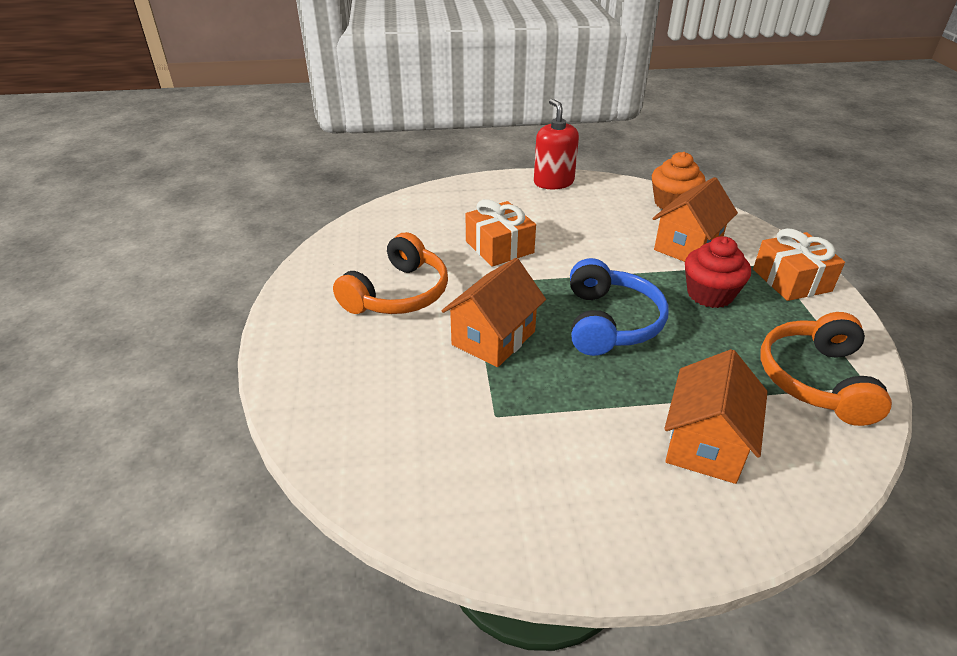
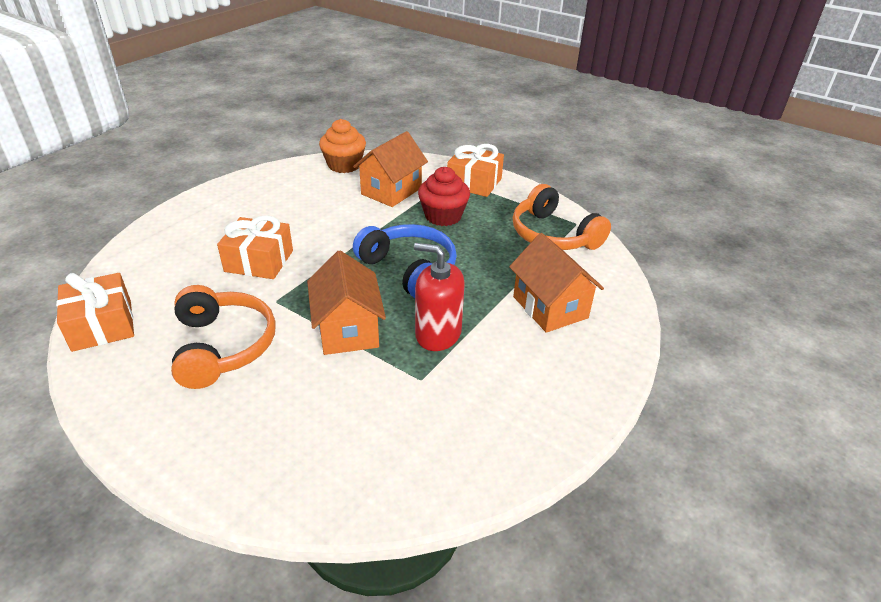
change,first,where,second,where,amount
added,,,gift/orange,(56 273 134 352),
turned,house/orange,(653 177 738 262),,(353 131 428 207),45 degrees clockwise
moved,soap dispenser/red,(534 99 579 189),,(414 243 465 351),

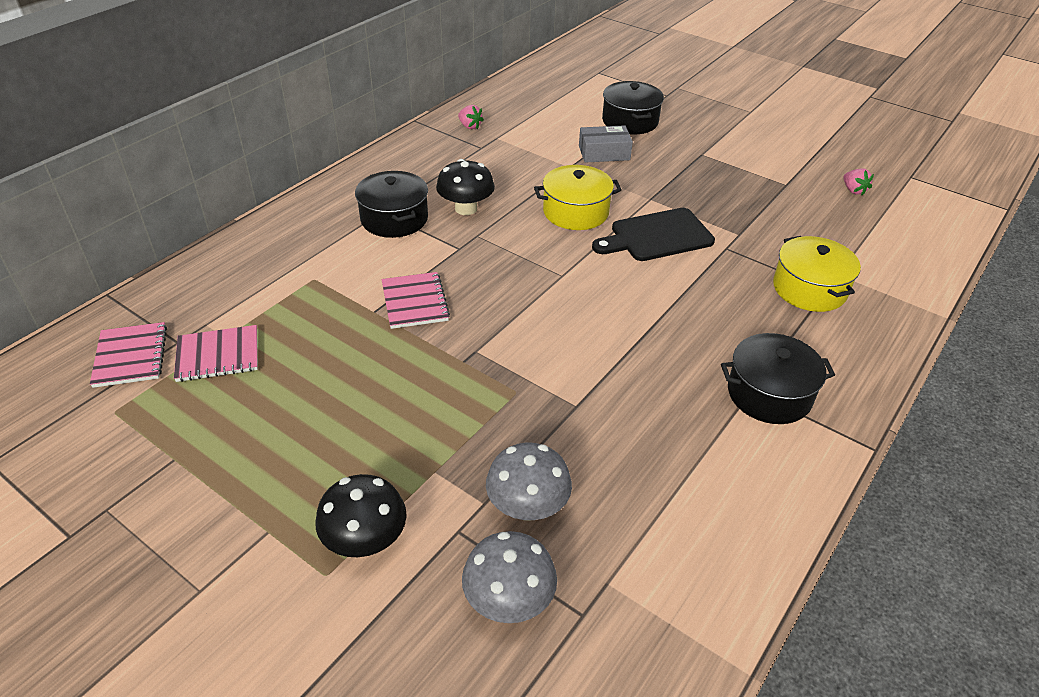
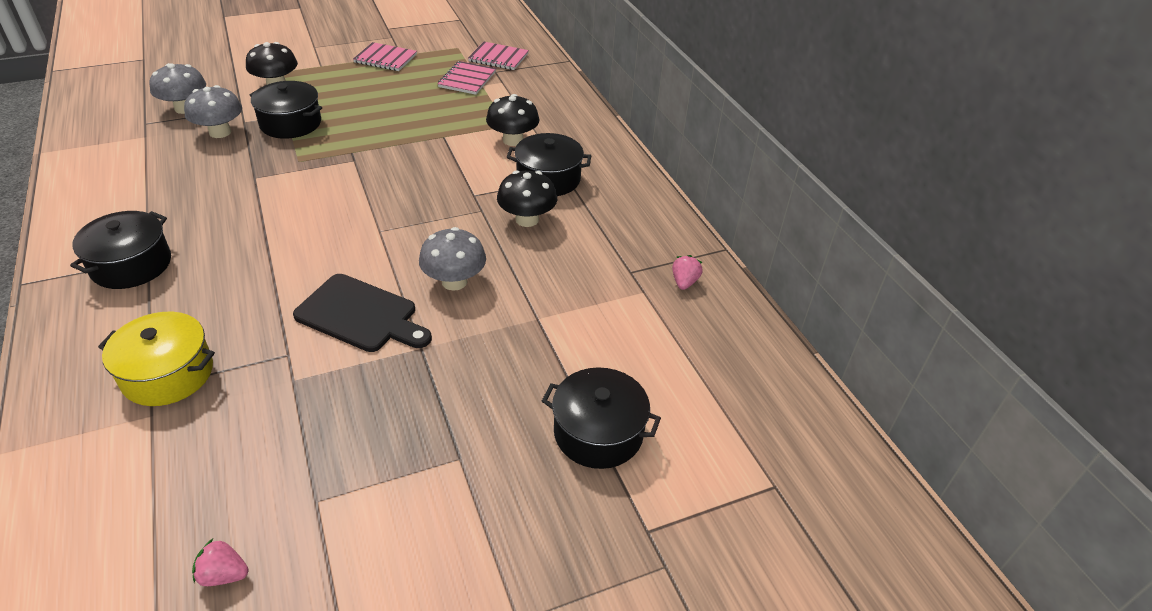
change,first,where,second,where,amount
added,,,pot/black,(250 81 322 139),
turned,cutting board/black,(592 208 715 261),,(293 274 432 352),105 degrees clockwise
moved,notebook/pink,(382 272 450 329),,(353 42 417 71),
replaced,pot/yellow,(534 165 622 230),mushroom/grey,(419 227 486 291),
added,,,mushroom/black,(486 94 539 146),
turned,strawberry/pink,(458 105 484 129),,(672 255 703 290),120 degrees clockwise
removed,box/grey,(579 125 633 163),,,

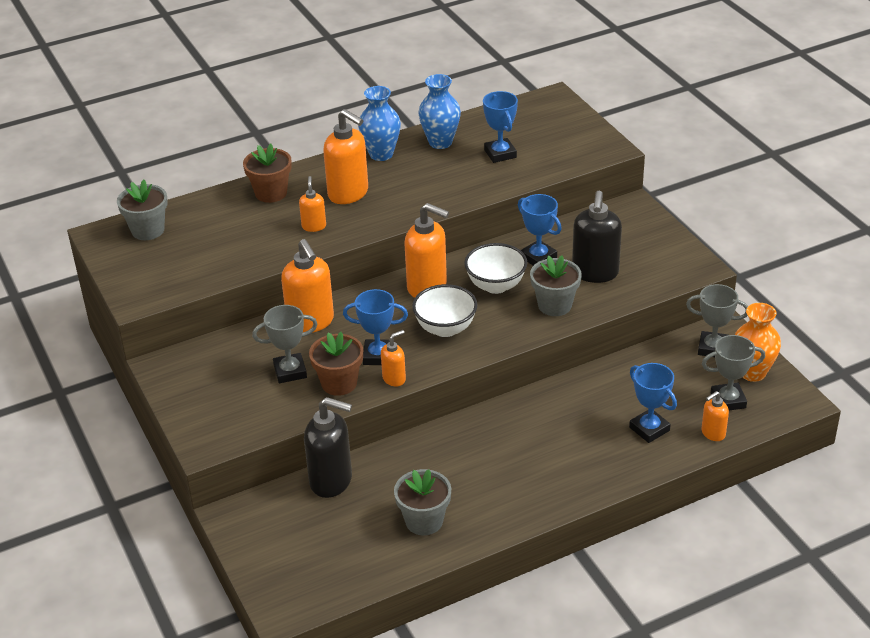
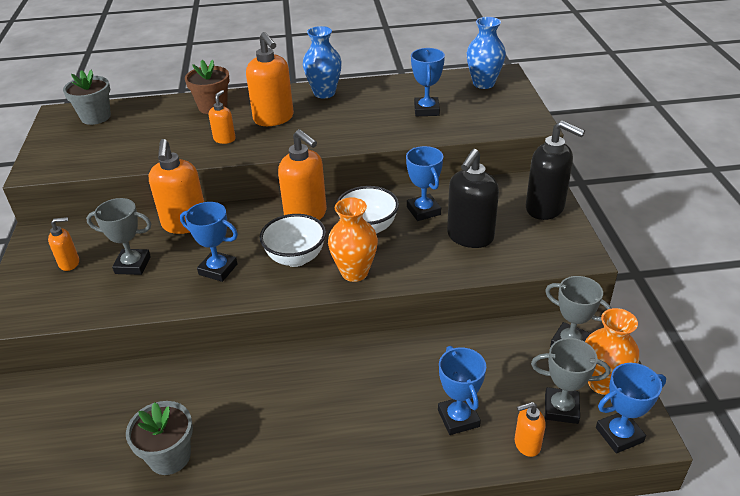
change,first,where,second,where,amount
moved,soap dispenser/orange,(381 330 406 387),,(48 217 79 271),
added,,,vase/orange,(328 198 378 282),
moved,vase/blue,(418 74 461 149),,(467 17 506 89),
moved,soap dispenser/black,(304 397 352 498),,(526 120 585 220),
added,,,trophy/blue,(596 363 666 453),
removed,flower pot/brown,(309 332 363 396),,,
removed,flower pot/grey,(530 255 582 316),,,

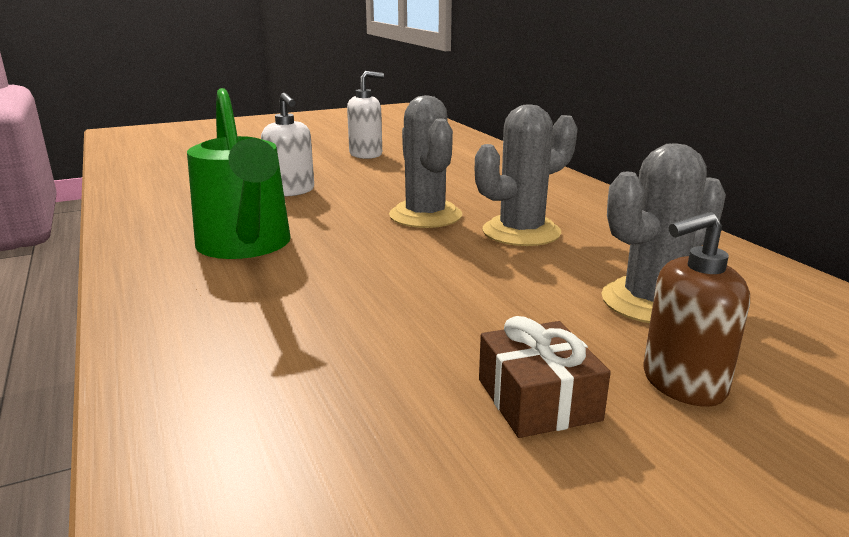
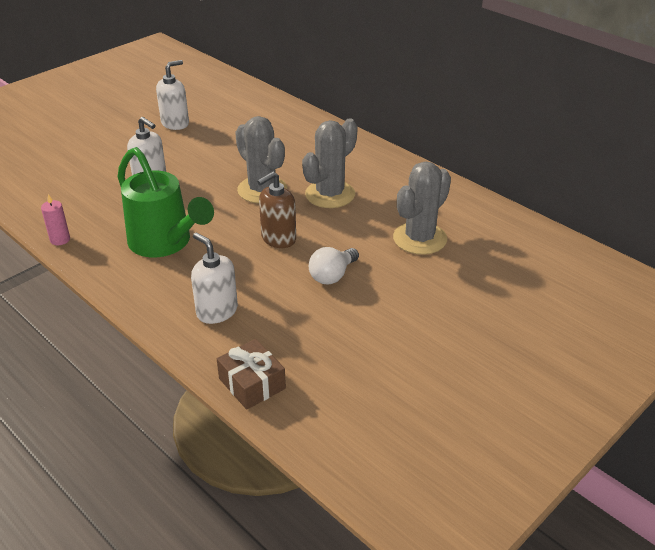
change,first,where,second,where,amount
added,,,candle/pink,(41 194 70 245),
added,,,soap dispenser/white,(191 233 238 324),
moved,gift/brown,(479 316 611 438),,(217 339 286 410),
moved,soap dispenser/brown,(643 212 750 407),,(257 171 296 248),
added,,,light bulb/white,(309 247 359 284),

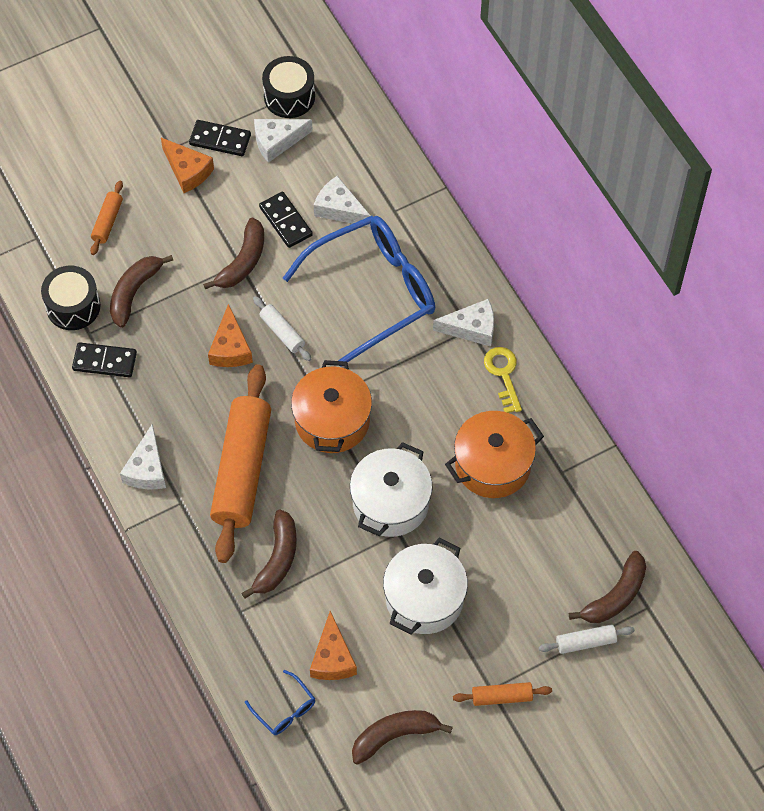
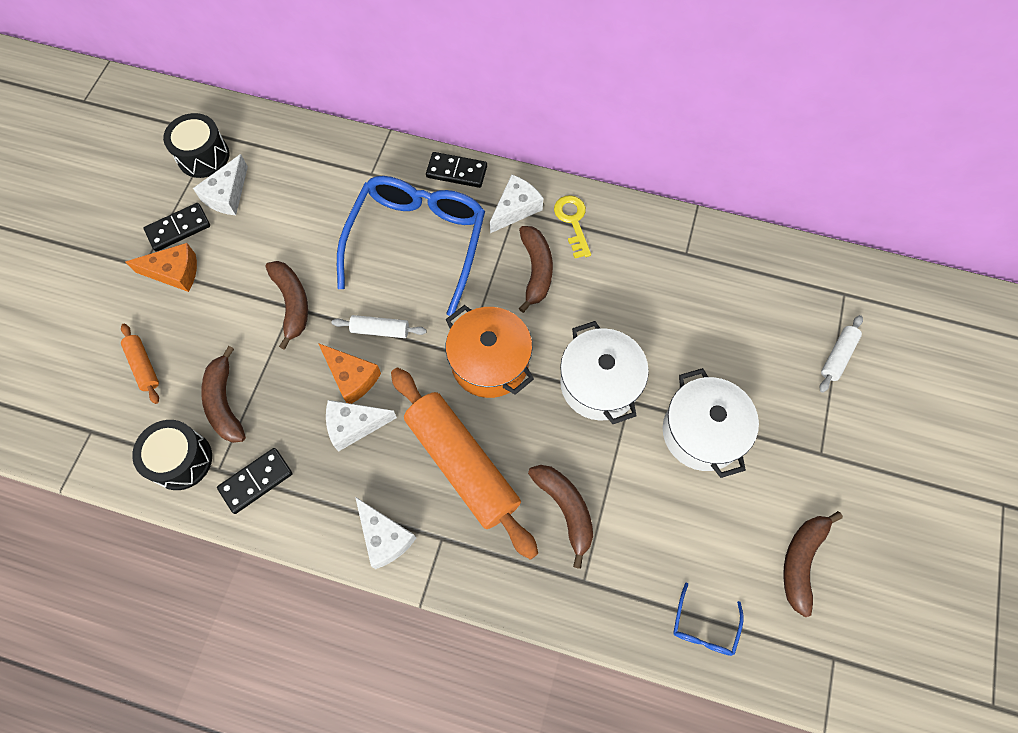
change,first,where,second,where,amount
moved,cheese/white,(314 176 371 227),,(326 400 397 452),
moved,domino/black,(259 192 313 248),,(426 152 487 188),
moved,banana/brown,(569 551 646 623),,(519 226 553 313),
turned,key/yellow,(484 347 522 413),,(554 195 591 258),45 degrees clockwise
turned,glasses/blue,(245 670 315 735),,(673 582 744 656),105 degrees clockwise
removed,cheese/orange,(310 611 357 680),,,
removed,pot/orange,(445 411 544 498),,,
removed,rolling pin/orange,(453 682 552 706),,,

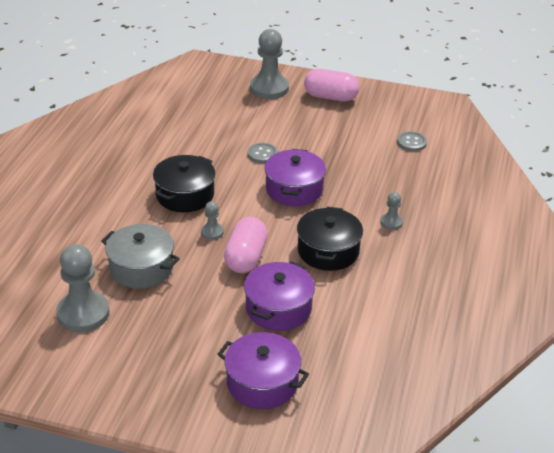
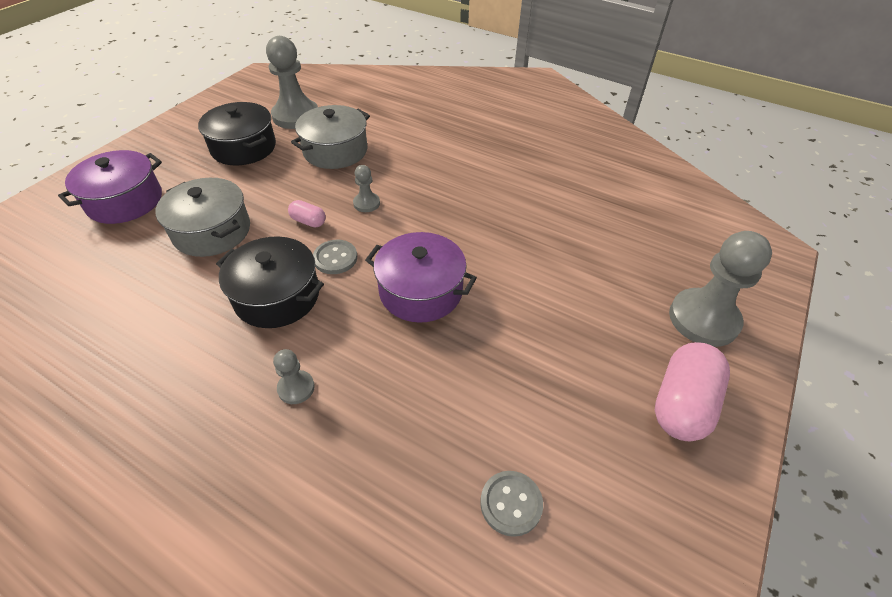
change,first,where,second,where,amount
recoloured,pot/purple,(244 261 315 331),pot/grey,(155 178 250 257),
moved,pot/black,(153 155 215 212),,(198 102 276 166),
resized,capsule/pink,(224 217 268 273),,(288 200 326 228),x0.50
moved,button/grey,(248 143 278 163),,(313 240 357 274),

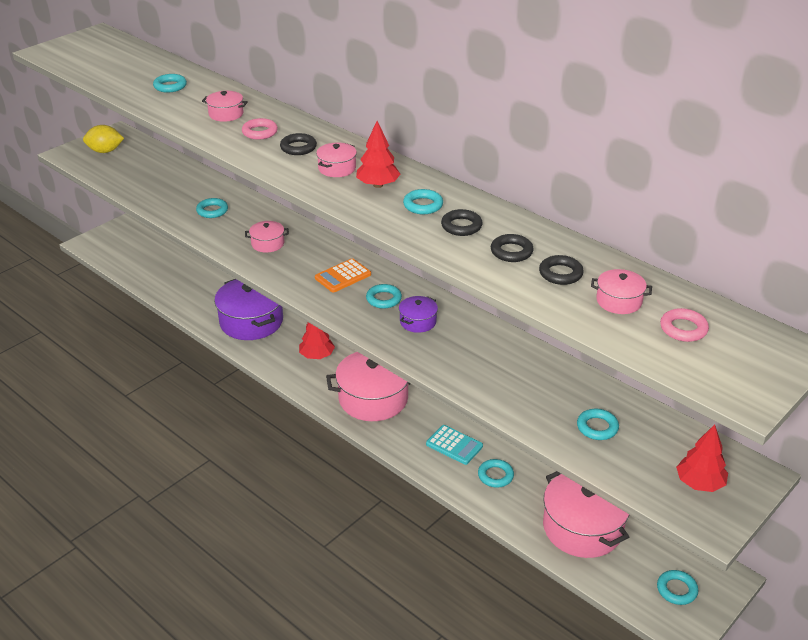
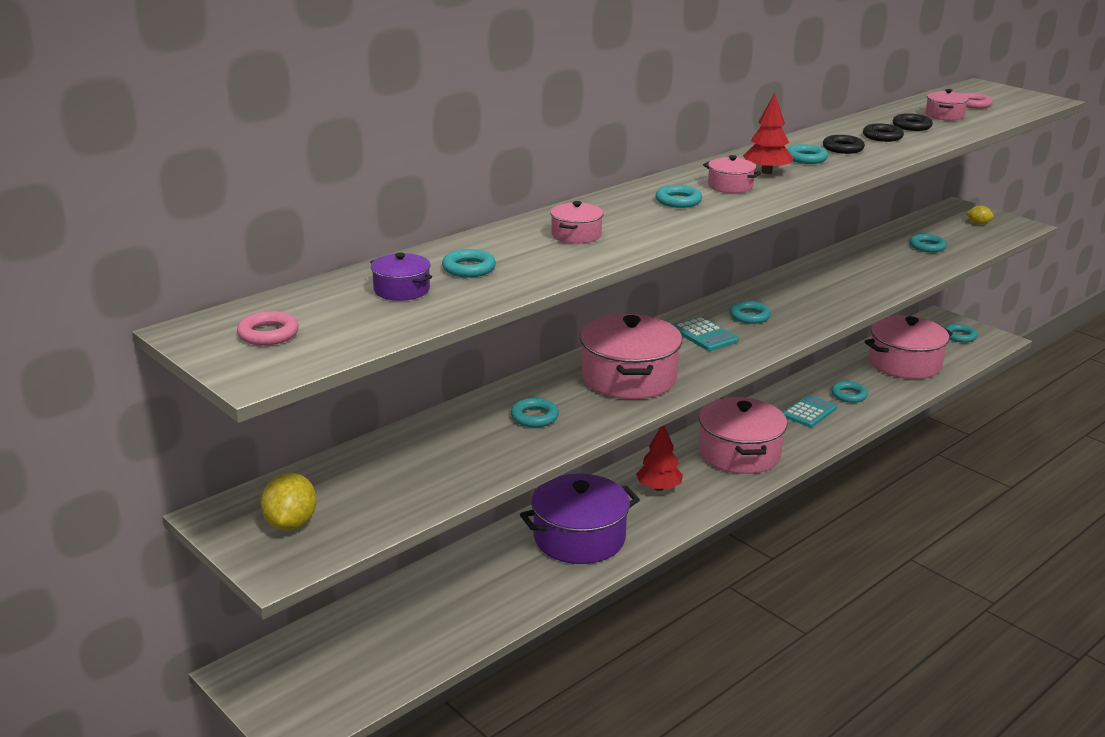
change,first,where,second,where,amount
moved,ring/pink,(242 118 278 140),,(237 311 299 345),
moved,pot/purple,(399 296 438 333),,(370 253 432 301),
resized,pot/pink,(245 221 289 252),,(580 314 682 399),x2.10
recoloured,ring/black,(280 133 317 155),ring/turquoise,(655 185 702 208),
recoloured,calculator/orange,(315 258 371 292),calculator/turquoise,(673 317 739 351),
replaced,tree/red,(676 424 728 492),lemon/yellow,(966 206 994 224),

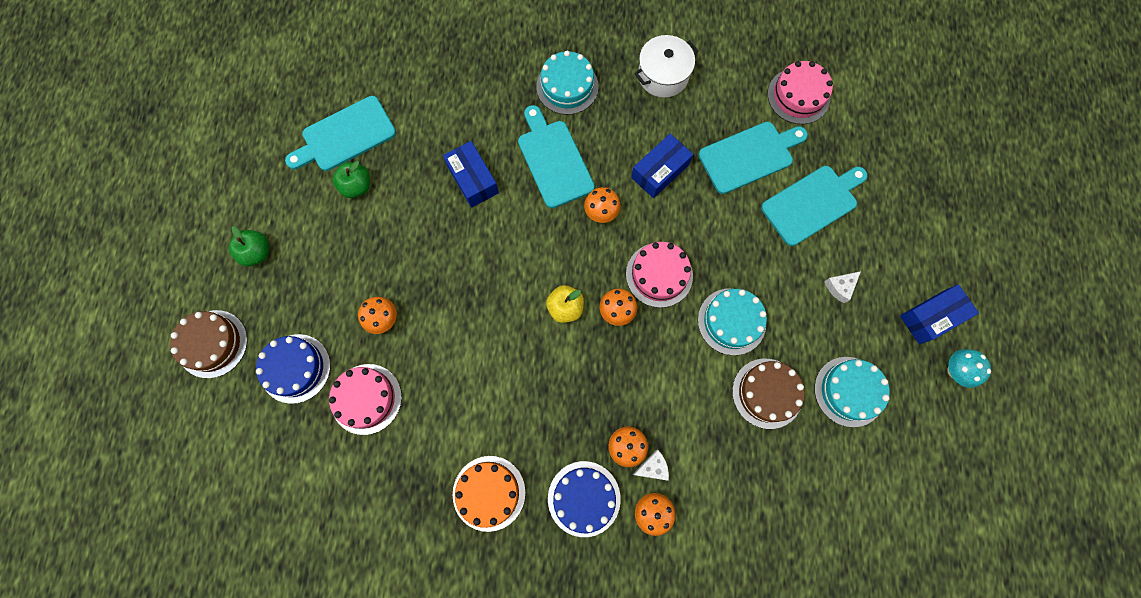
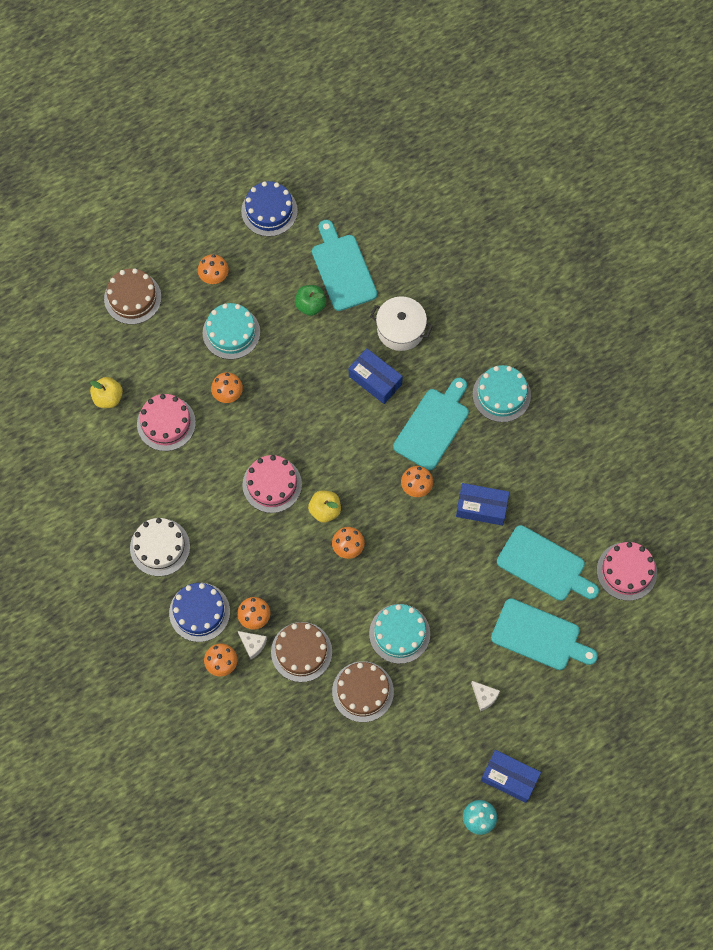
change,first,where,second,where,amount
added,,,apple/yellow,(90 377 123 408),
recoloured,cake/orange,(453 456 526 532),cake/white,(130 518 190 576),
replaced,apple/green,(228 226 269 266),mushroom/orange,(198 254 229 284),
moved,cake/turquoise,(814 357 890 427),,(203 303 260 360),
moved,cake/blue,(256 334 330 404),,(241 181 298 237),
moved,cake/pink,(626 242 693 308),,(242 455 302 513),
added,,,cake/brown,(271 622 332 682),
turned,cutting board/turquoise,(285 96 396 171),,(312 220 377 311),45 degrees clockwise
turned,box/blue,(443 141 499 208),,(349 348 403 404),75 degrees counterclockwise
moved,pot/white,(635 35 698 98),,(370 296 433 351),
turned,cheese/white,(824 271 861 303),,(471 681 500 711),150 degrees counterclockwise

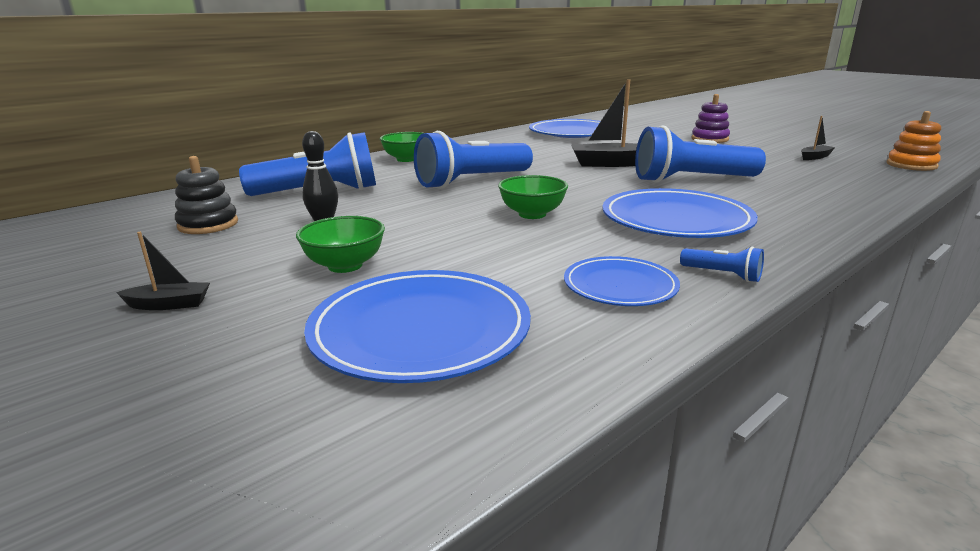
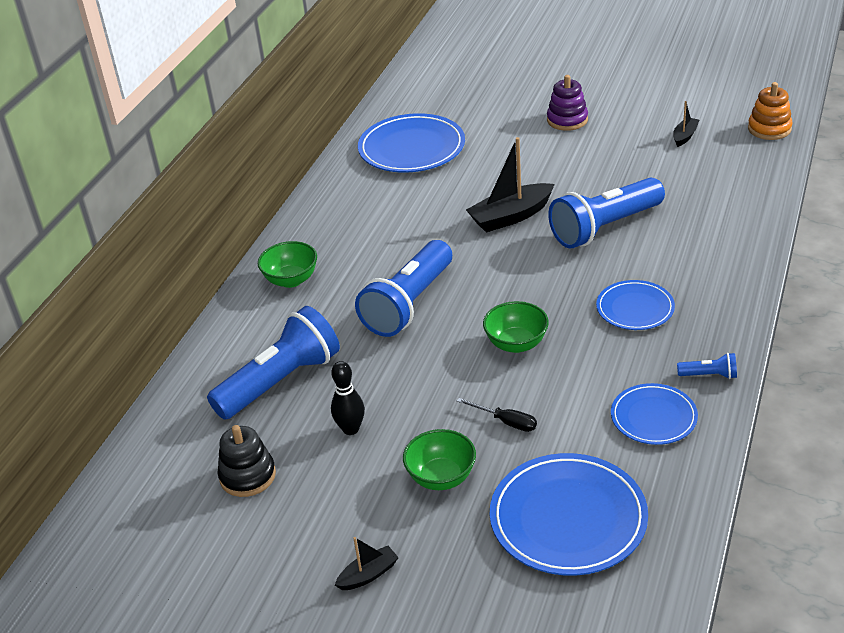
change,first,where,second,where,amount
added,,,screwdriver/black,(457 398 537 432),
resized,plate/blue,(602 188 758 238),,(596 280 675 330),x0.59

